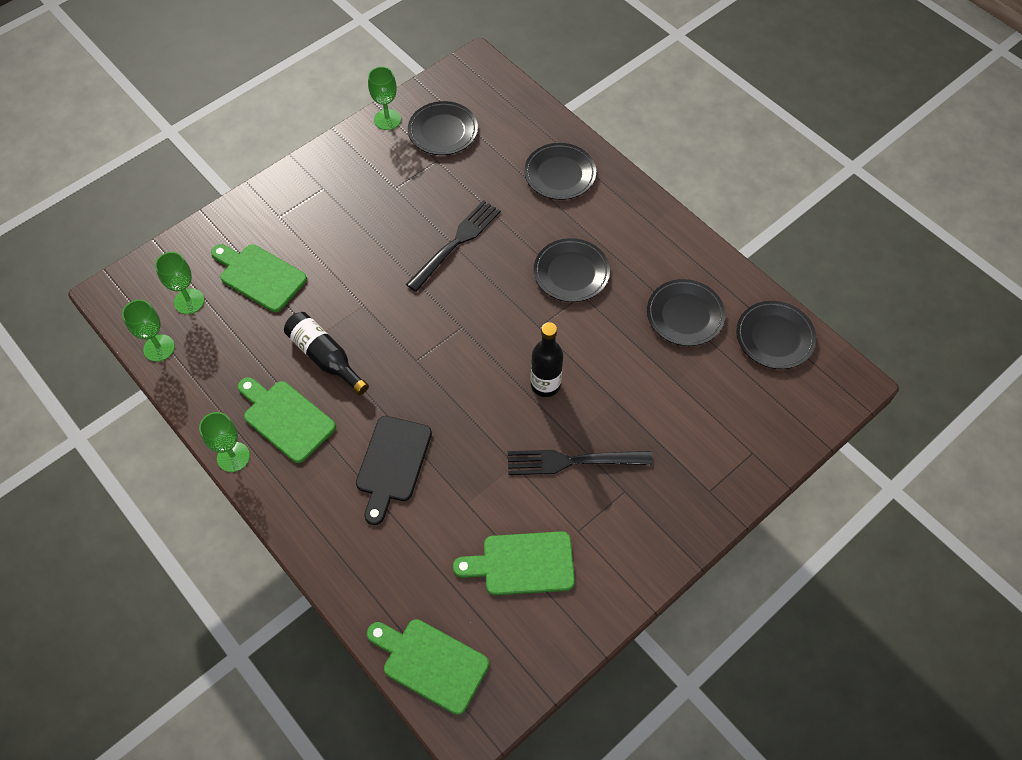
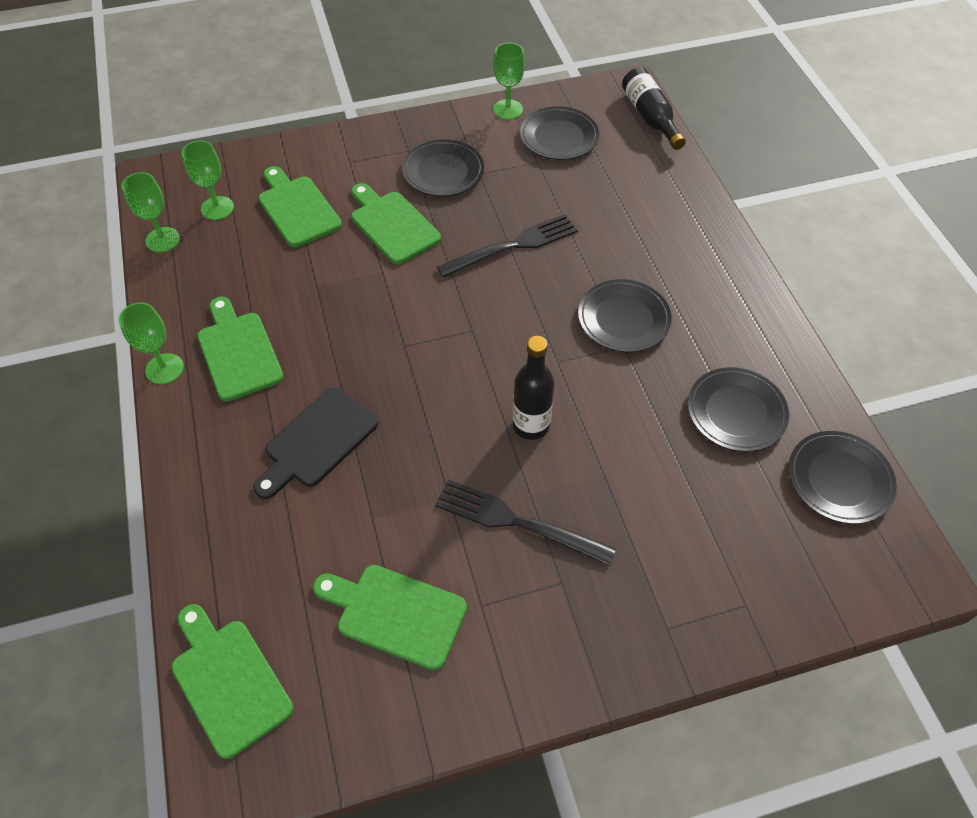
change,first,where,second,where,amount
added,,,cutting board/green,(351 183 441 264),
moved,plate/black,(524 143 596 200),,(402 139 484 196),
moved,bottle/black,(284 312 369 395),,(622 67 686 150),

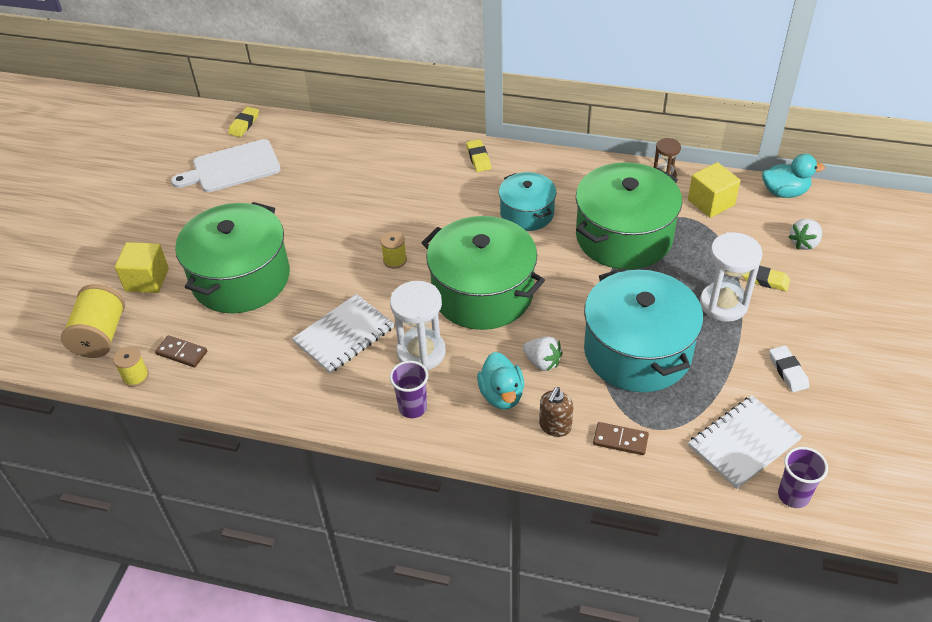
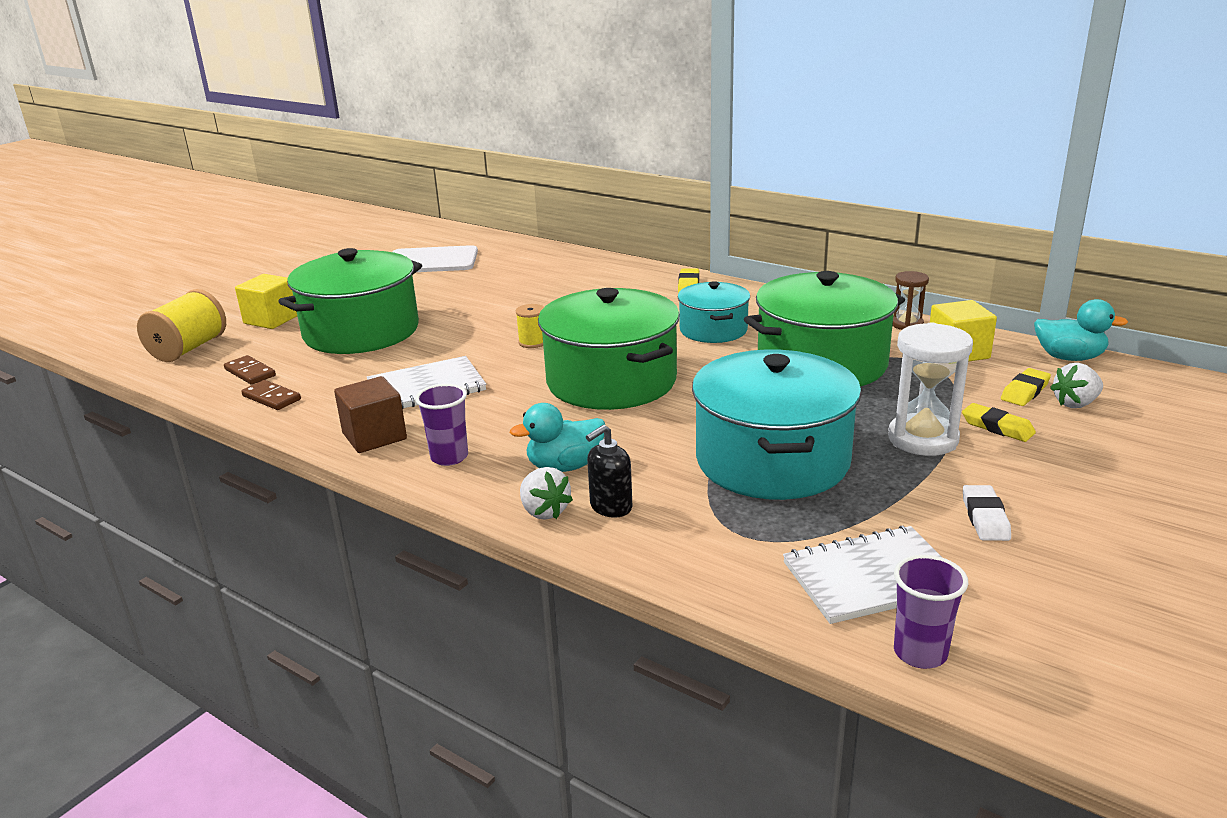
change,first,where,second,where,amount
moved,domino/brown,(593 422 649 455),,(241 380 301 410),
added,,,cube/brown,(334 376 407 453),
turned,duck/turquoise,(477 352 524 409),,(510 403 605 472),60 degrees clockwise
moved,strawberry/white,(523 337 563 371),,(520 467 573 520),
recoloured,soap dispenser/brown,(539 387 573 437),soap dispenser/black,(586 425 632 518),
moved,eraser/yellow,(228 107 259 137),,(1001 368 1051 406),
removed,spool/yellow,(113 346 149 387),,,
removed,hourglass/white,(390 281 446 370),,,

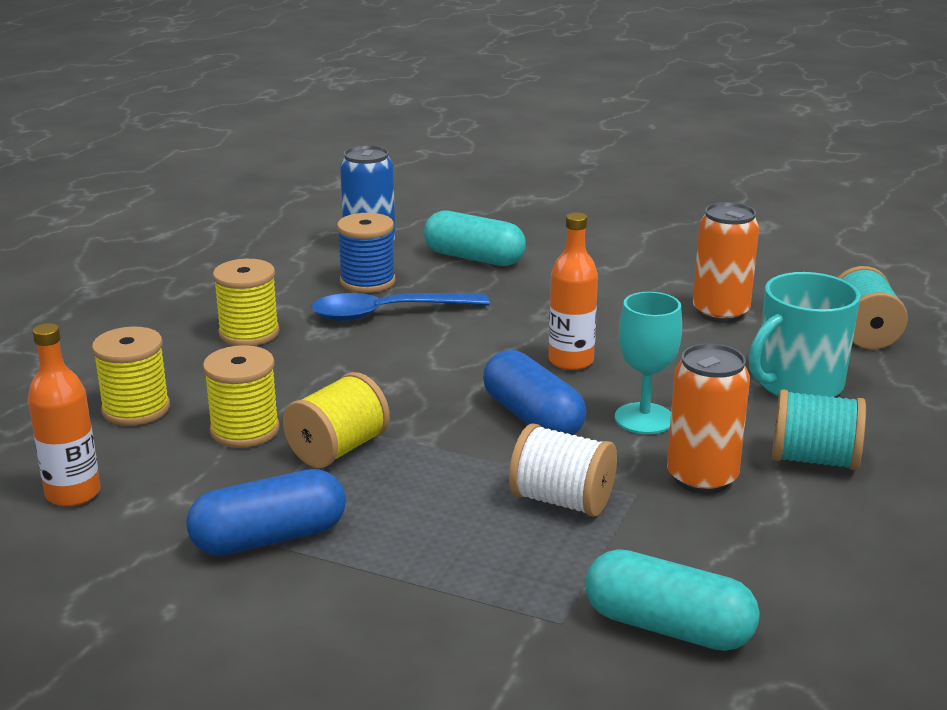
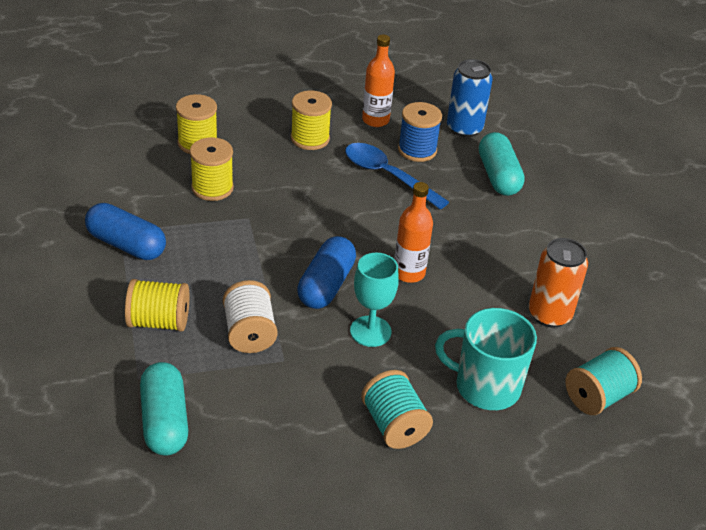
change,first,where,second,where,amount
moved,spool/yellow,(283 372 390 468),,(125 279 189 332),
moved,bottle/orange,(28 323 101 507),,(362 35 395 127),
removed,can/orange,(667 343 750 494),,,

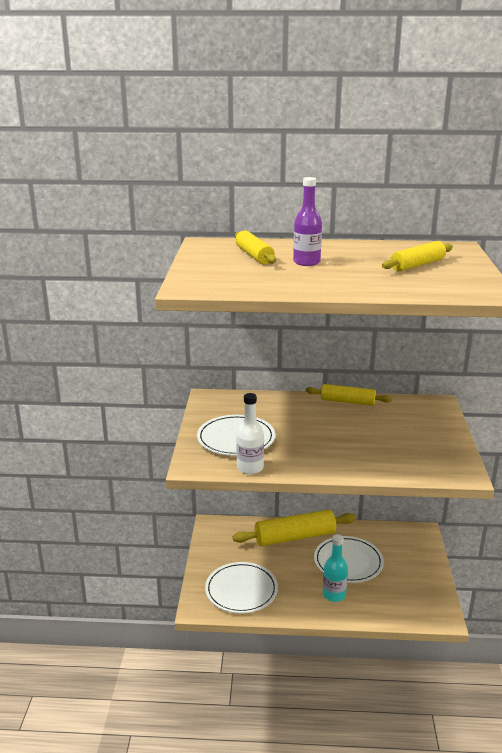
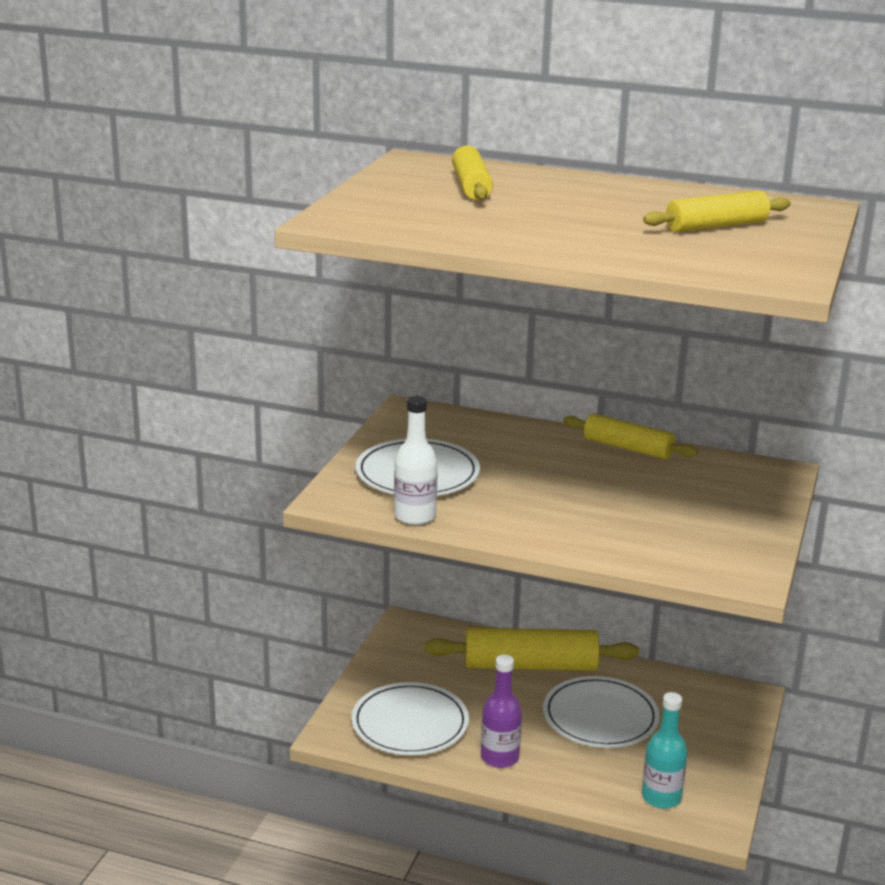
change,first,where,second,where,amount
moved,bottle/purple,(293 177 322 266),,(481 655 522 768),
moved,bottle/turquoise,(323 534 348 602),,(642 692 687 809),

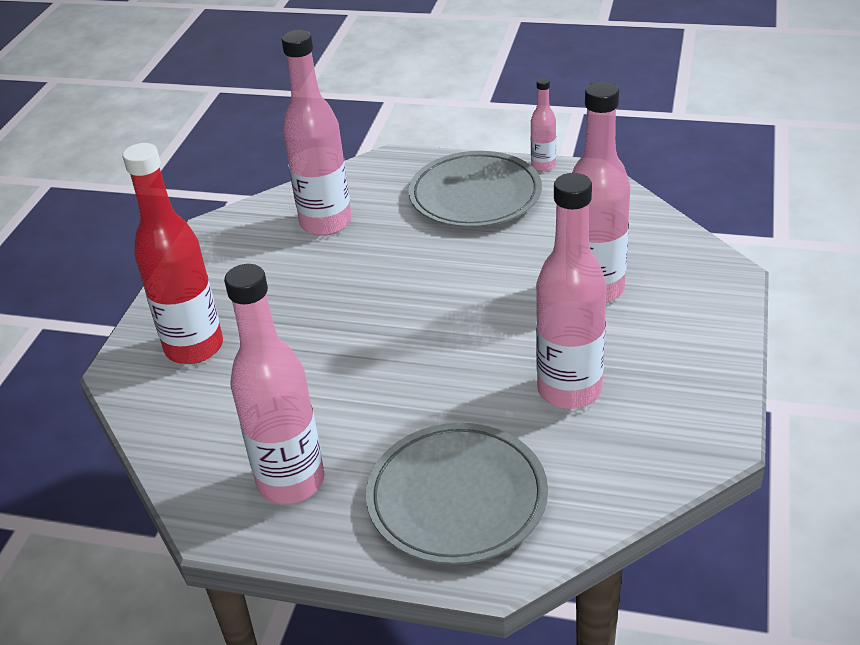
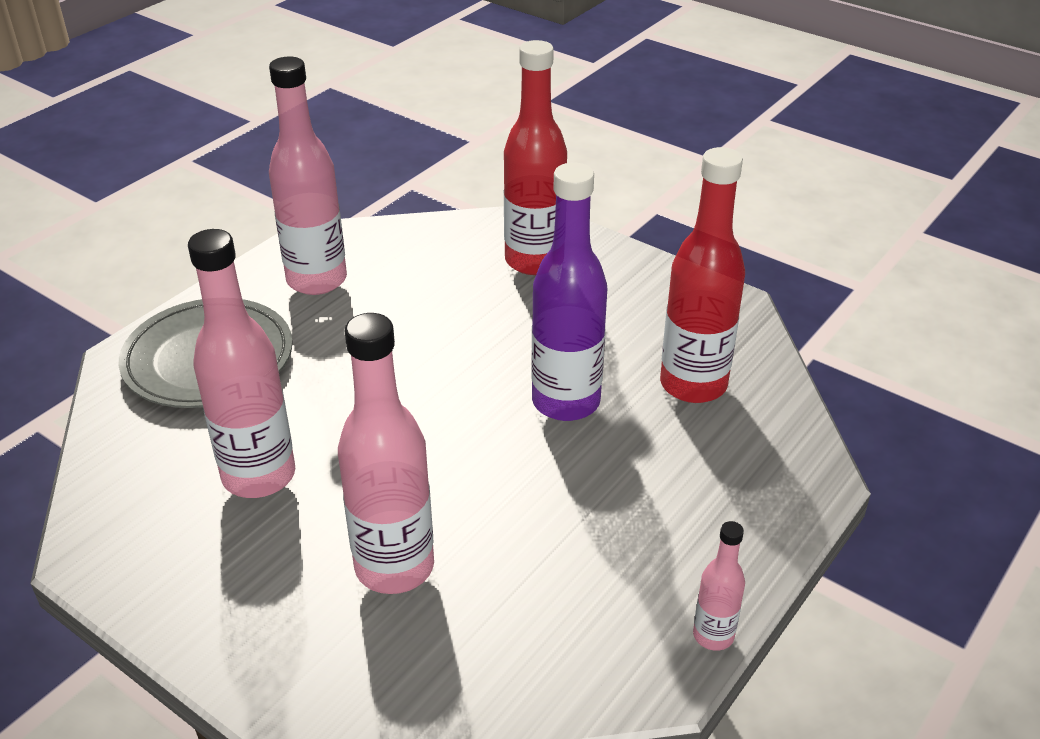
change,first,where,second,where,amount
added,,,bottle/purple,(531 163 607 421),
recoloured,bottle/pink,(282 30 352 236),bottle/red,(660 147 745 403),
removed,plate/grey,(409 151 542 227),,,

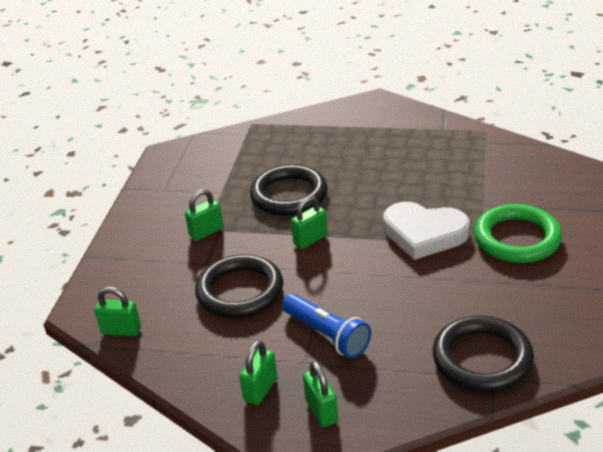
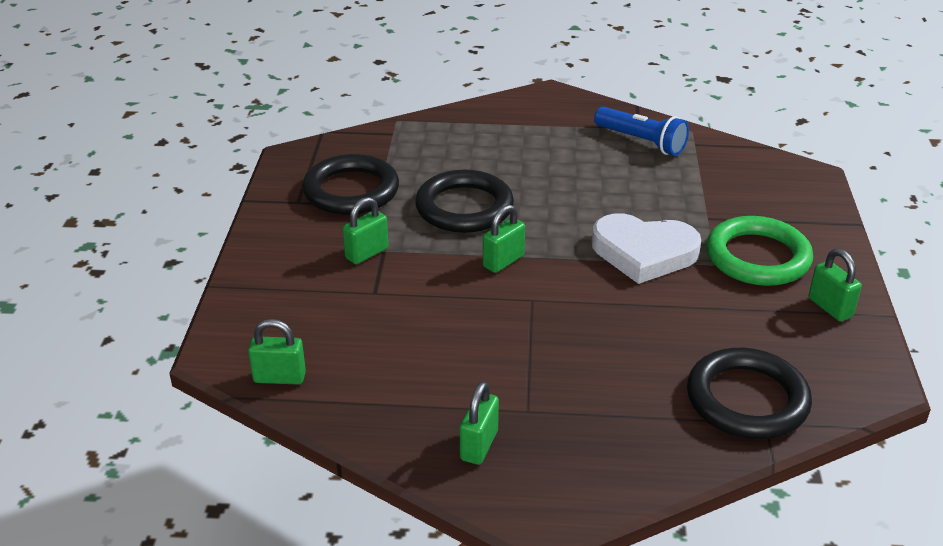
change,first,where,second,where,amount
moved,ring/black,(195 254 283 319),,(302 154 399 215),
moved,flashlight/blue,(282 294 371 358),,(594 107 689 156),
moved,padlock/green,(303 361 338 427),,(808 249 862 322),

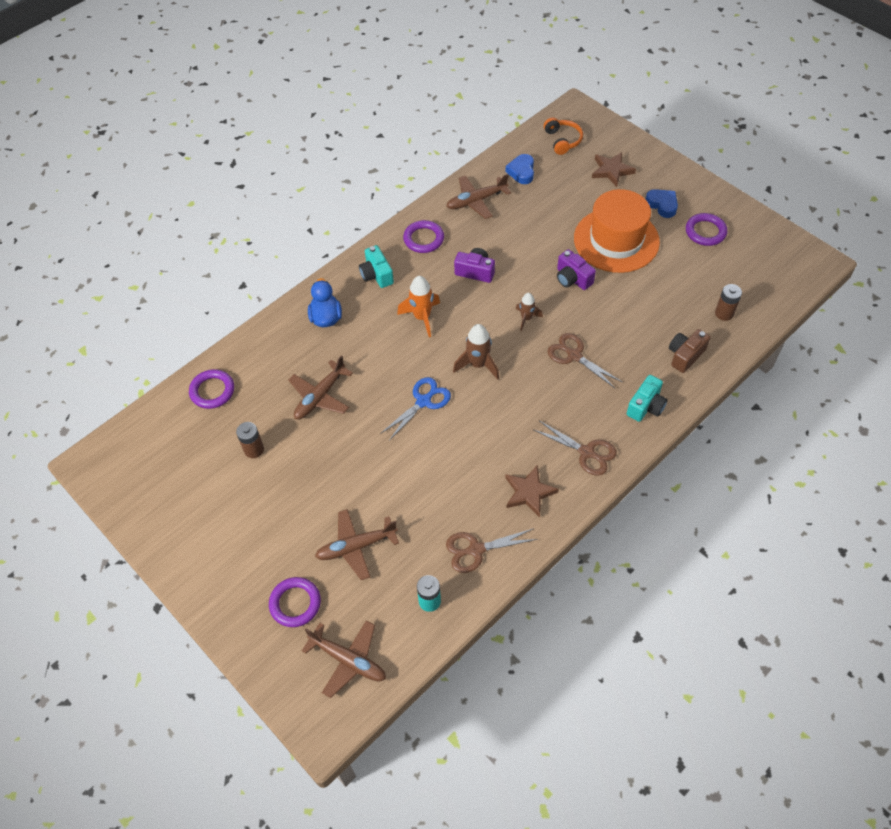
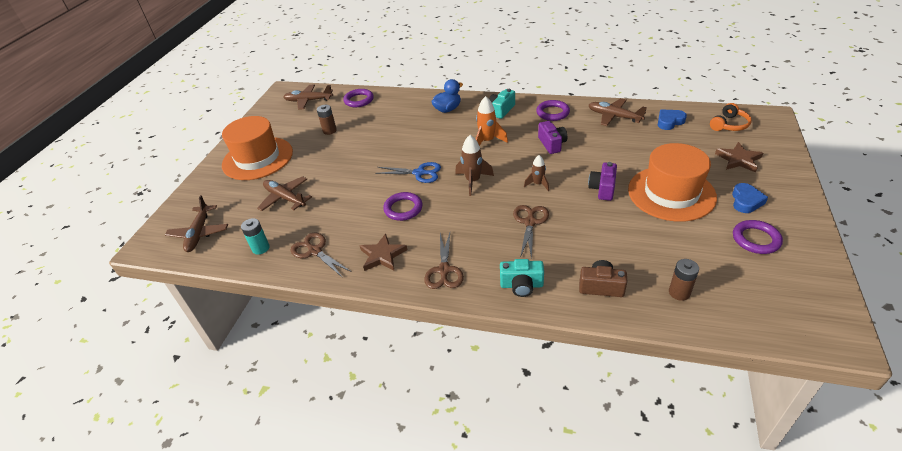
change,first,where,second,where,amount
added,,,hat/orange,(222 116 293 180),
moved,plane/brown,(288 355 353 419),,(284 85 333 110),
moved,ring/purple,(269 577 321 627),,(383 192 423 221),

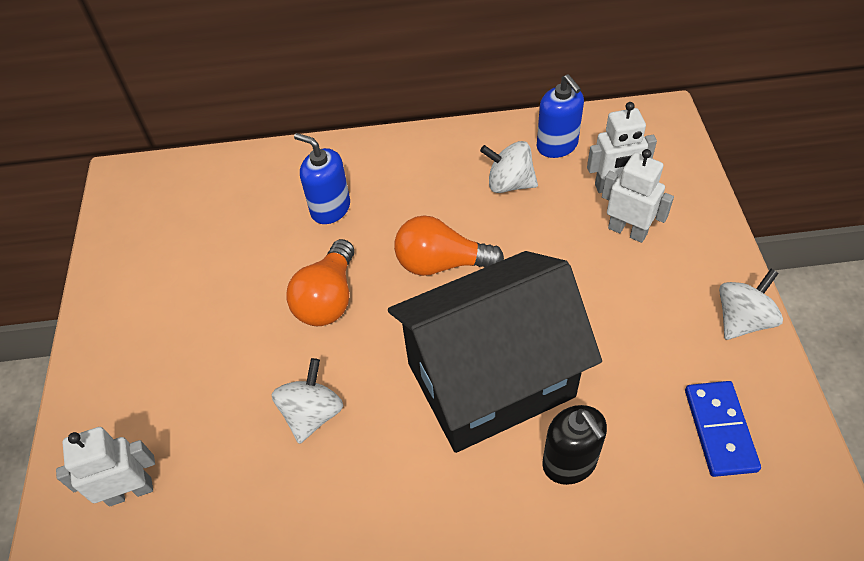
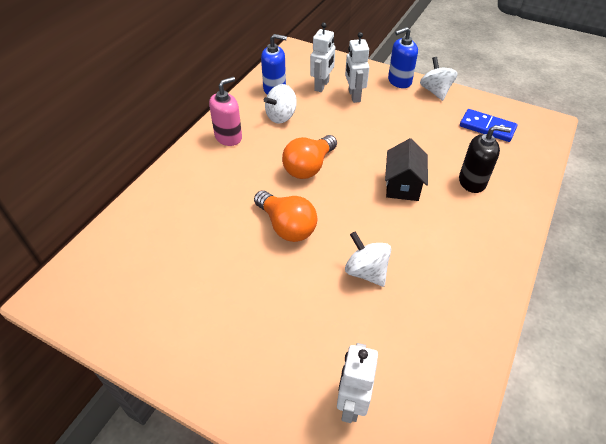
change,first,where,second,where,amount
added,,,soap dispenser/pink,(209 77 242 146),
turned,robot/white,(602 149 674 243),,(345 32 369 103),75 degrees counterclockwise
resized,house/black,(388 251 602 453),,(385 138 428 201),x0.46
moved,soap dispenser/blue,(294 133 350 224),,(388 27 418 88),

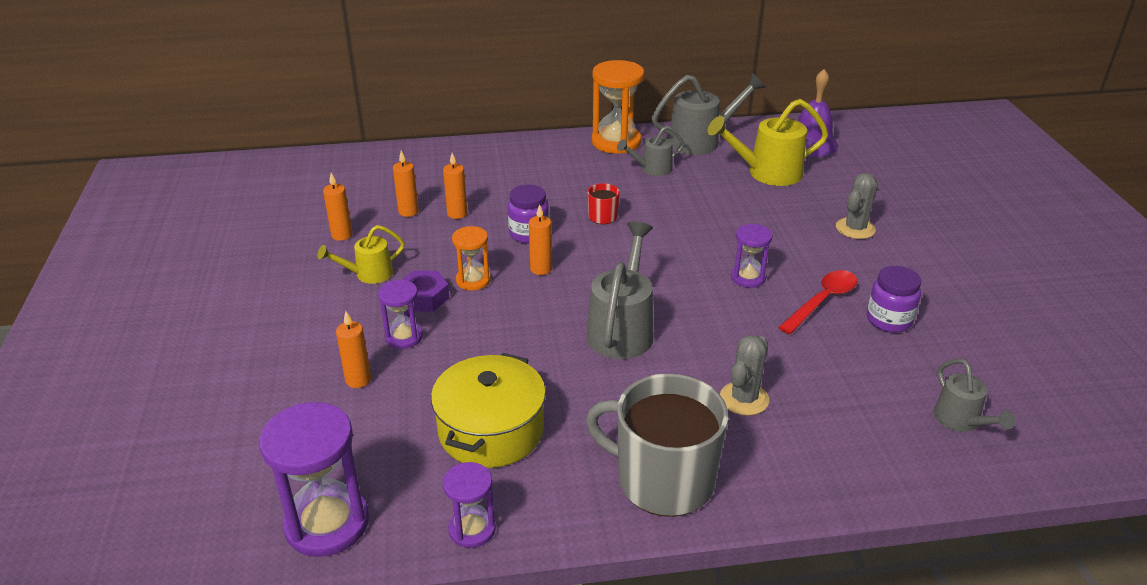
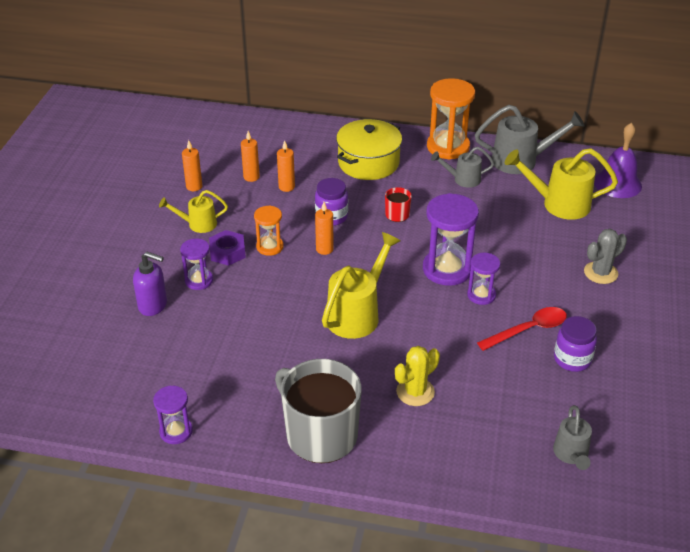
change,first,where,second,where,amount
replaced,candle/orange,(336 311 371 388),soap dispenser/purple,(133 252 167 316),
recoloured,watering can/grey,(586 222 653 359),watering can/yellow,(322 232 400 339),
moved,pot/yellow,(431 353 546 468),,(336 119 402 180),
recoloured,cactus/grey,(720 335 769 416),cactus/yellow,(395 346 440 406),
moved,hourglass/purple,(259 402 369 557),,(423 193 479 286),

